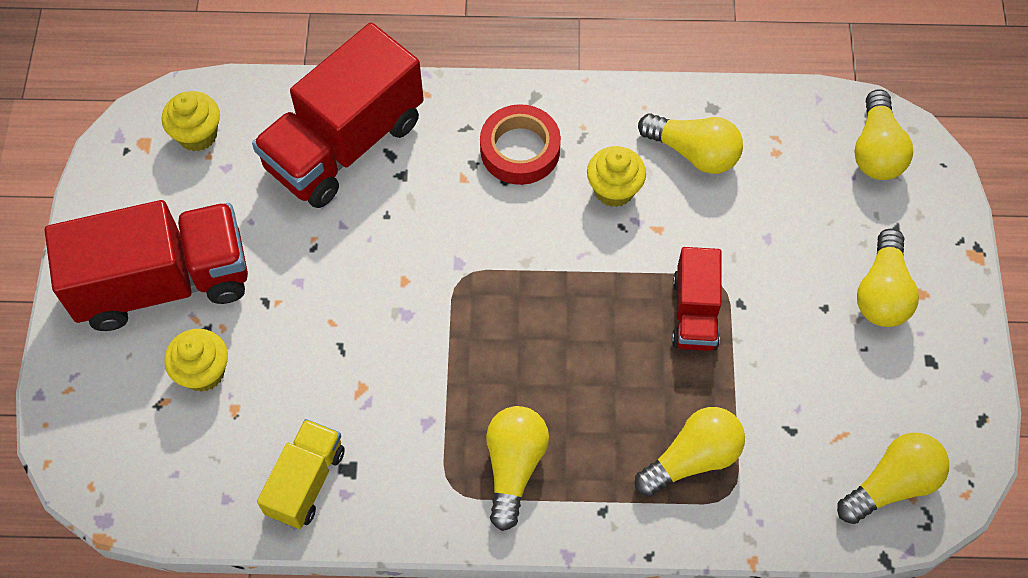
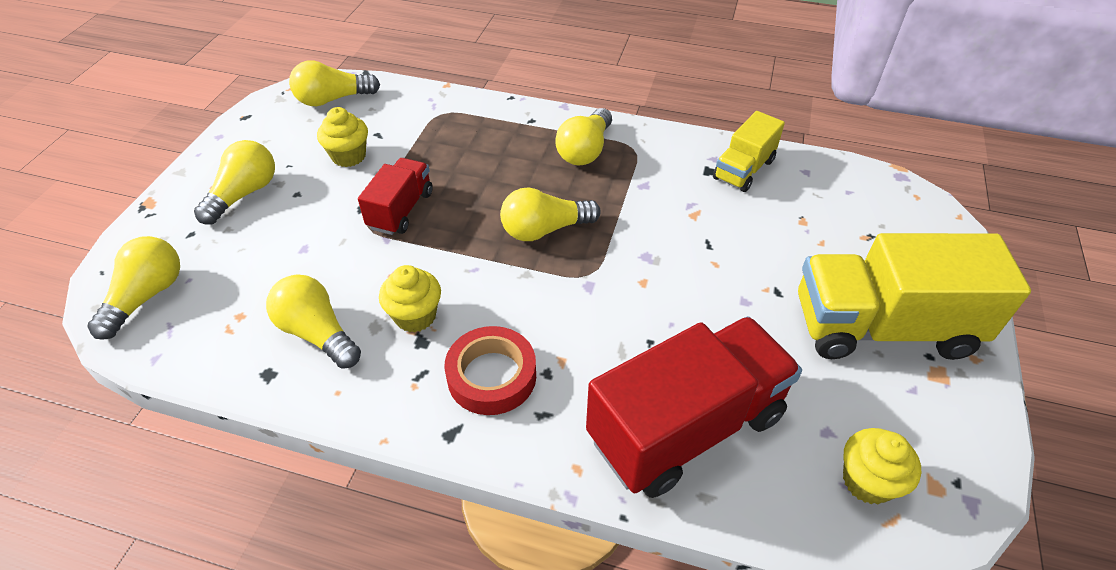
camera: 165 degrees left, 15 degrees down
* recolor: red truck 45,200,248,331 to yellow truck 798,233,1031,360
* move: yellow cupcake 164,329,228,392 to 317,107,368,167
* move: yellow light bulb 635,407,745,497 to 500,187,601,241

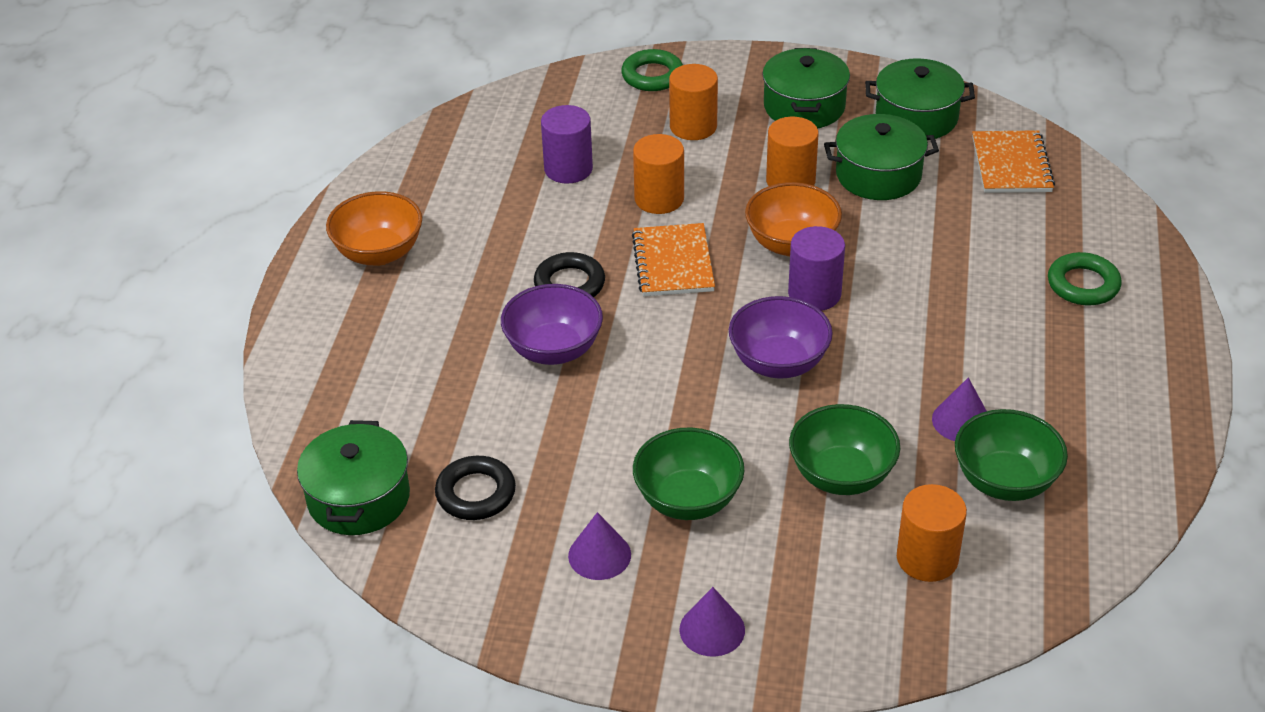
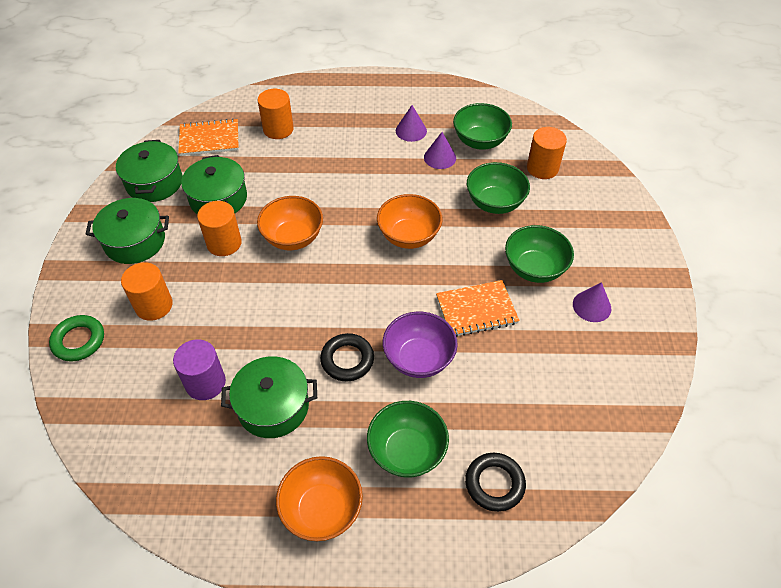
camera: 100 degrees left, 10 degrees up
* move: green pot 297,420,410,535 to 221,356,317,438
* move: black ring 435,456,516,520 to 465,453,526,512
* move: orange notebook 632,223,715,296 to 436,280,520,337
* move: orange cylinder 633,134,684,214 to 257,89,294,139
* move: purple cone 679,587,745,657 to 396,105,427,142
* recolor: purple bowl 729,296,833,378 to orange bowl 377,194,442,249
* delete: purple cylinder 788,226,845,311
* delete: green ring 1048,252,1122,305
* insert: green bowl 367,401,449,478

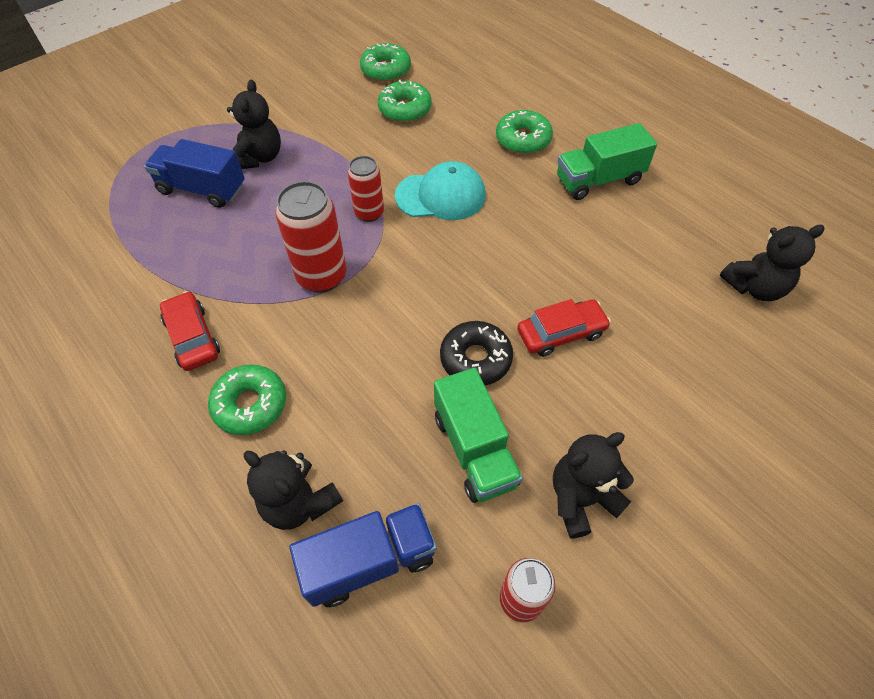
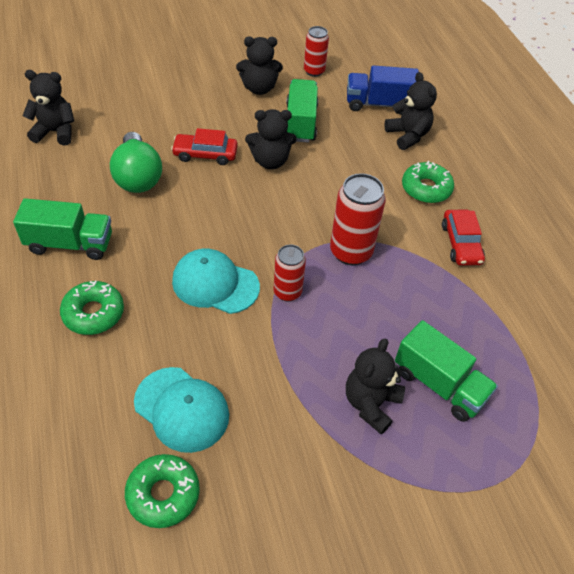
camera: 160 degrees left, 5 degrees down
* recolor: blue truck 144,139,245,208 to green truck 395,320,498,422
* replace: green donut 378,80,432,122 to turquoise cap 134,367,229,453
* replace: black donut 440,321,513,385 to black teddy bear 245,109,297,170
* insert: green light bulb 110,132,162,193

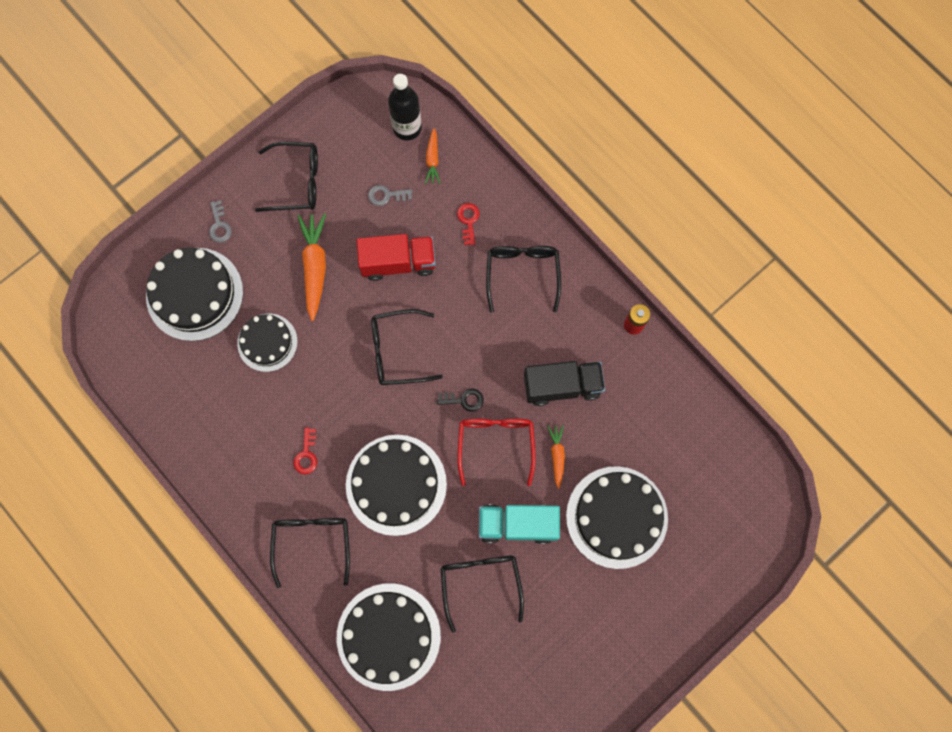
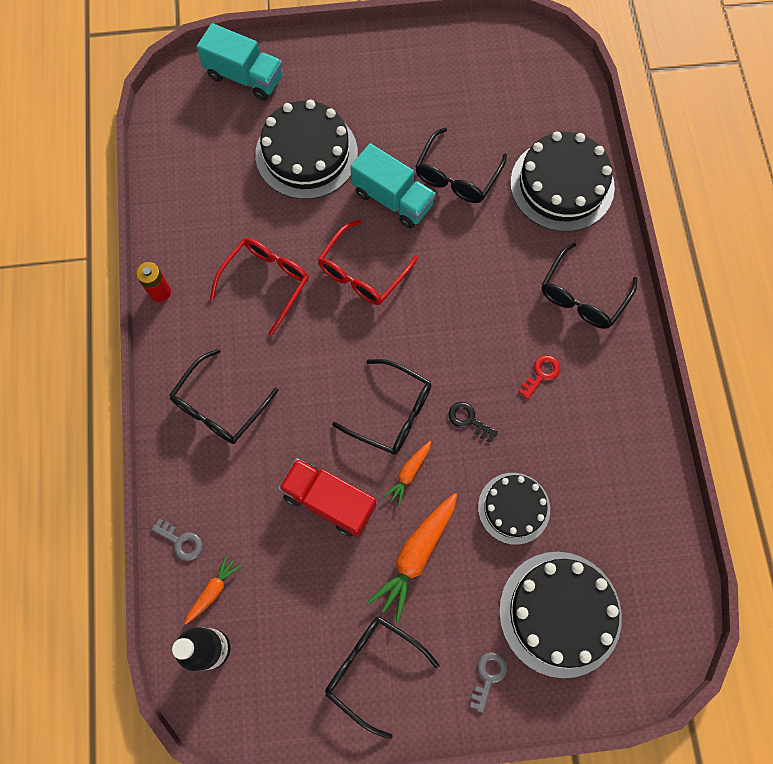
camera: 145 degrees left, 5 degrees down
* delete: black cake 346,435,447,536
* move: grey key 368,185,413,206 to 151,518,202,561
* move: black key 437,389,484,412 to 449,402,498,443
* delete: red key 457,203,480,245
* replace: black truck 524,361,605,406 to red glasses 210,238,309,336
* move: orange carrot 547,425,565,489 to 383,441,431,507
* insert: turquoise truck 196,23,283,101

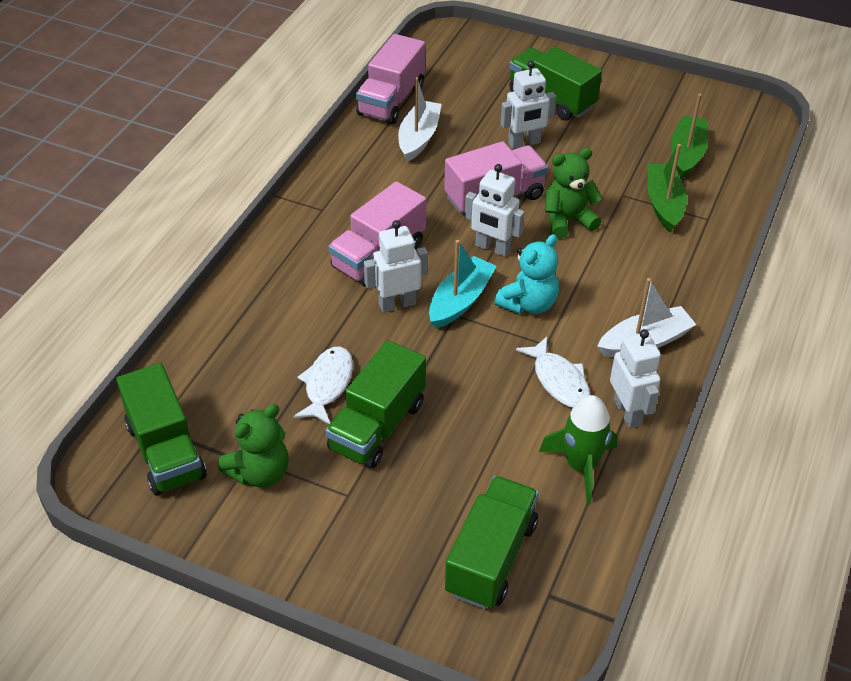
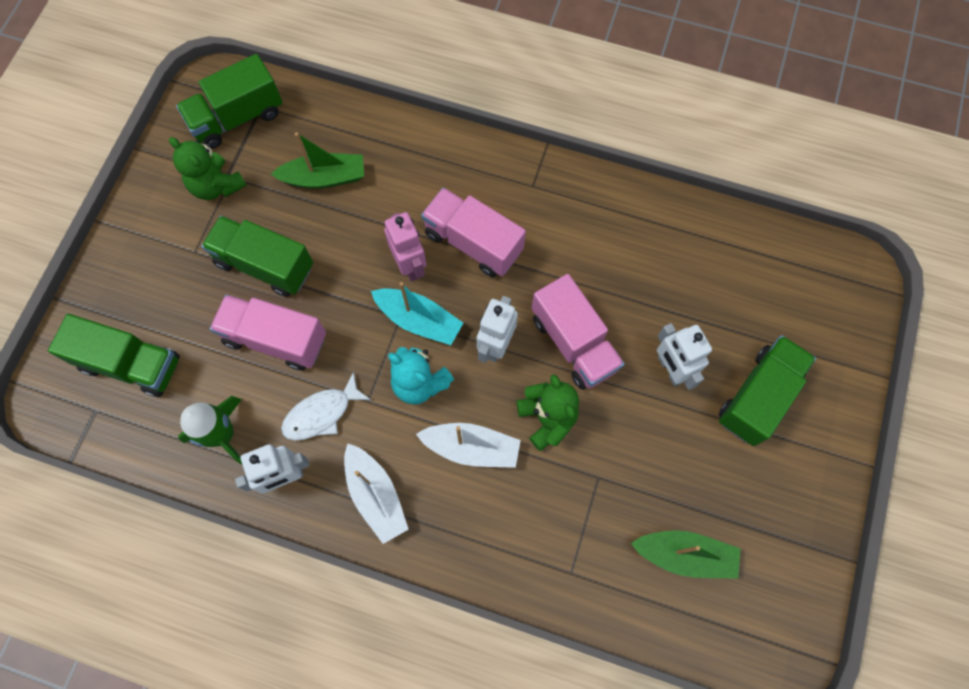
camera: 85 degrees right, 25 degrees up
* delete: white fish 293,347,353,424
* move: pink truck 356,34,425,124 to 210,294,326,370
* recolor: white robot 364,220,428,312 to pink robot 384,212,426,281
* move: white boat 398,77,442,162 to 416,423,521,468
* move: green boat 647,144,687,232 to 271,132,364,188

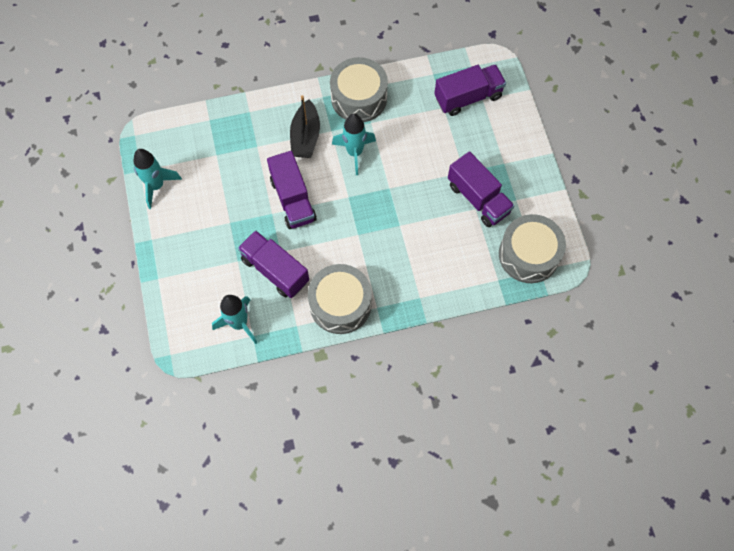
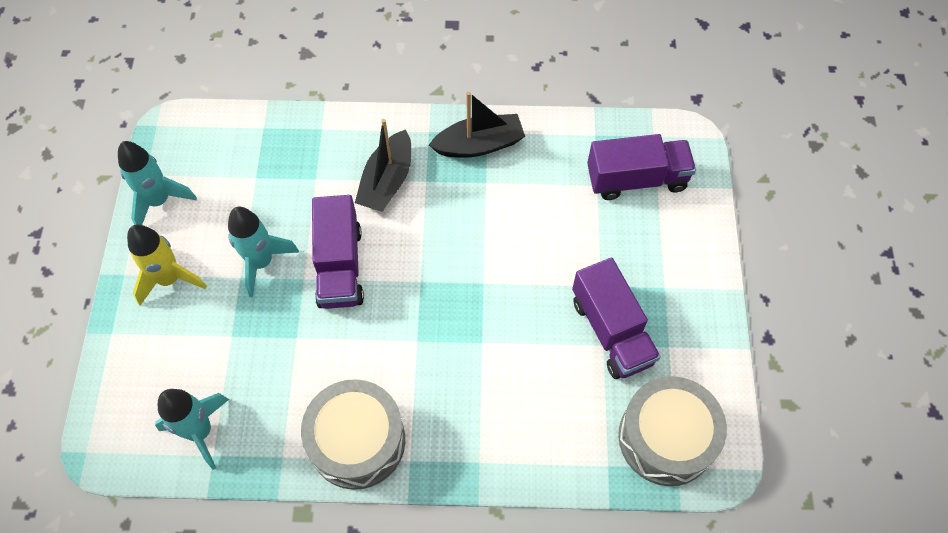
camera: 15 degrees right, 5 degrees down
* delete: purple truck 238,230,309,298
* replace: grey drum 330,57,388,122 to black boat 429,92,525,158
* move: turquoise rocket 332,113,376,175 to 228,207,299,297
* insert: yellow rocket 127,225,207,306

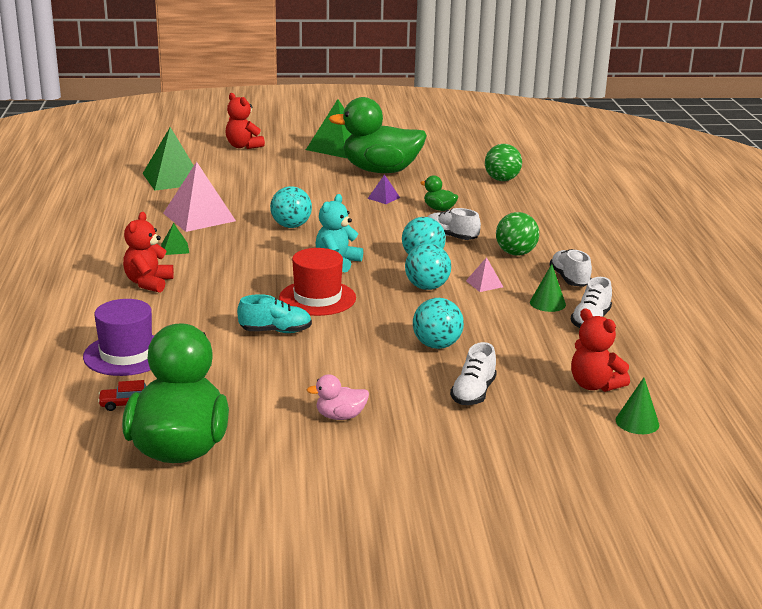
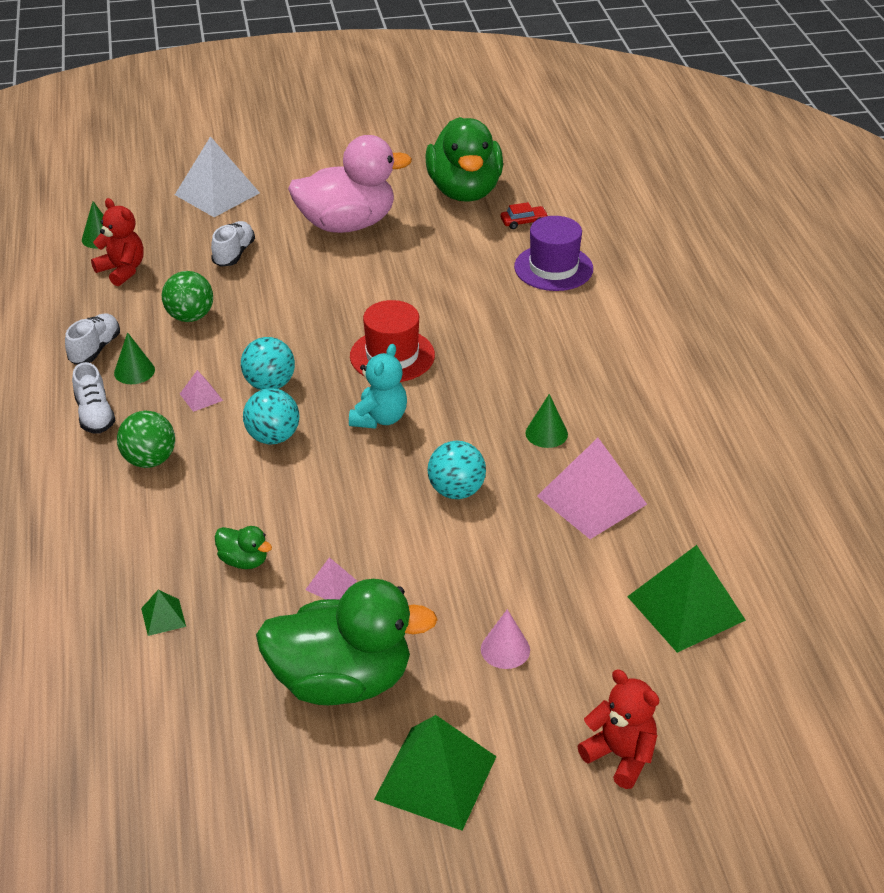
camera: 175 degrees right, 15 degrees up
* delete: red teddy bear 123,212,174,293
* move: green pyramid 161,223,189,255 to 141,590,186,636
* delete: turquoise shoe 237,294,312,333
* resize: pink duck 307,374,369,420 = 288,135,412,233 x2.41
* recolor: purple pyramid 368,174,400,204 to pink pyramid 305,557,357,600
* delete: turquoise ball 413,298,464,349
* delete: white shoe 428,208,481,240
* move: green ball 485,144,522,181 to 162,271,213,322
* insert: white pyramid 175,136,260,217
* insert: pink cone 481,609,530,669
* insert: green cone 525,394,568,448

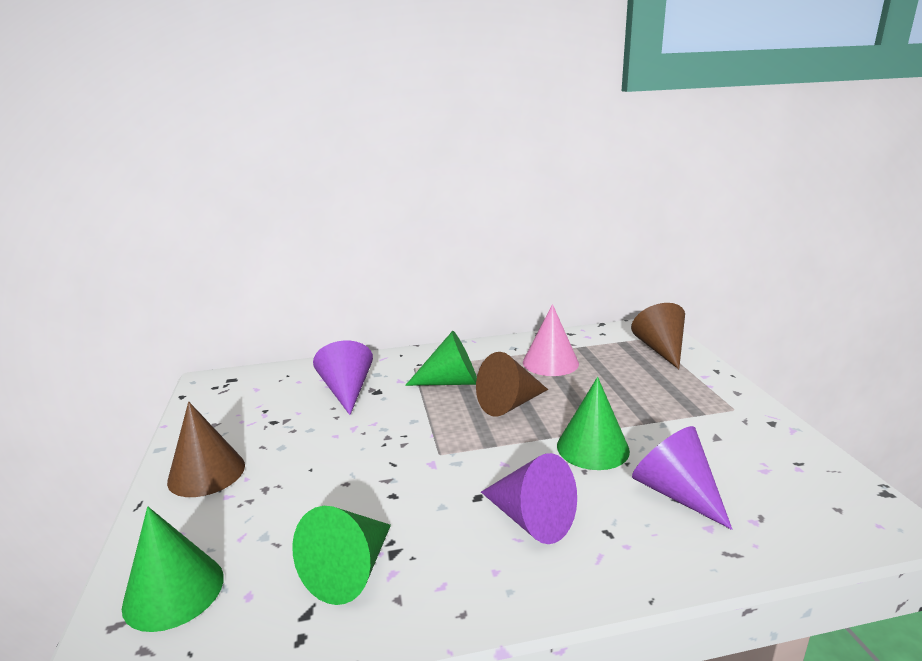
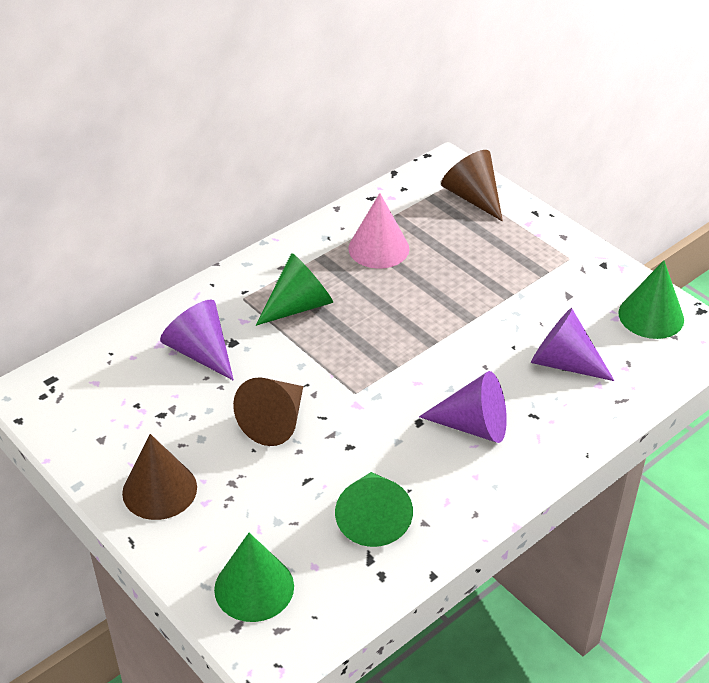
camera: 30 degrees left, 20 degrees up
* move: brown cone 476,352,548,417 to 233,377,303,446
* move: green cone 557,377,630,470 to 618,260,684,339

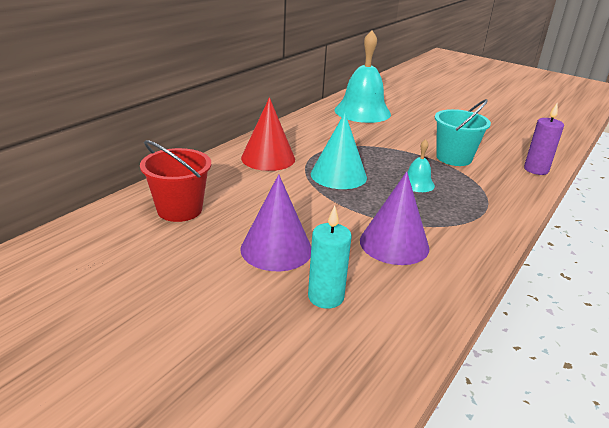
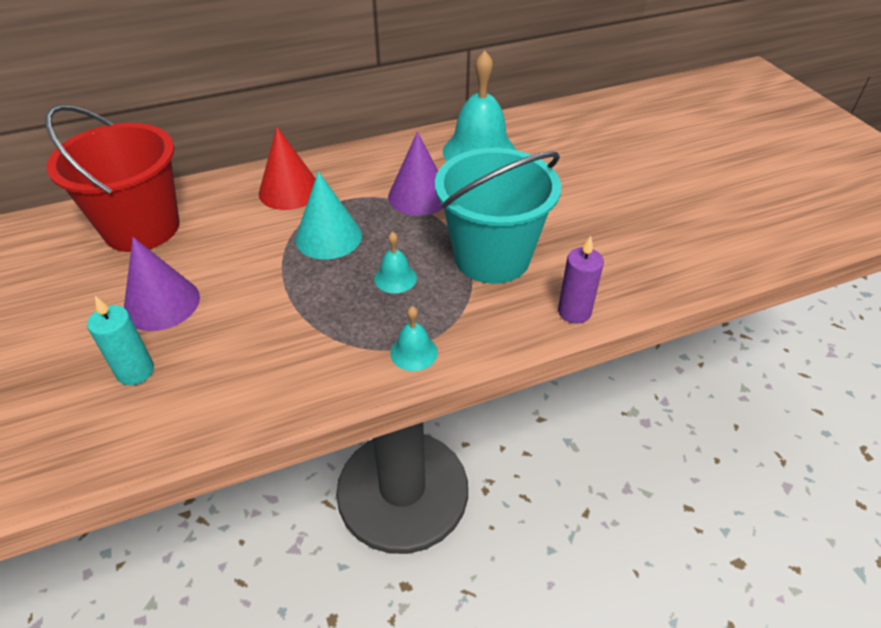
camera: 35 degrees right, 15 degrees up
* resize: red bucket 140,140,211,222 = 45,105,179,252 x1.64
* move: purple cone 360,171,429,265 to 388,132,443,216
* resize: turquoise bucket 435,99,491,166 = 435,148,561,284 x1.64
* insert: turquoise bell 390,306,438,371

